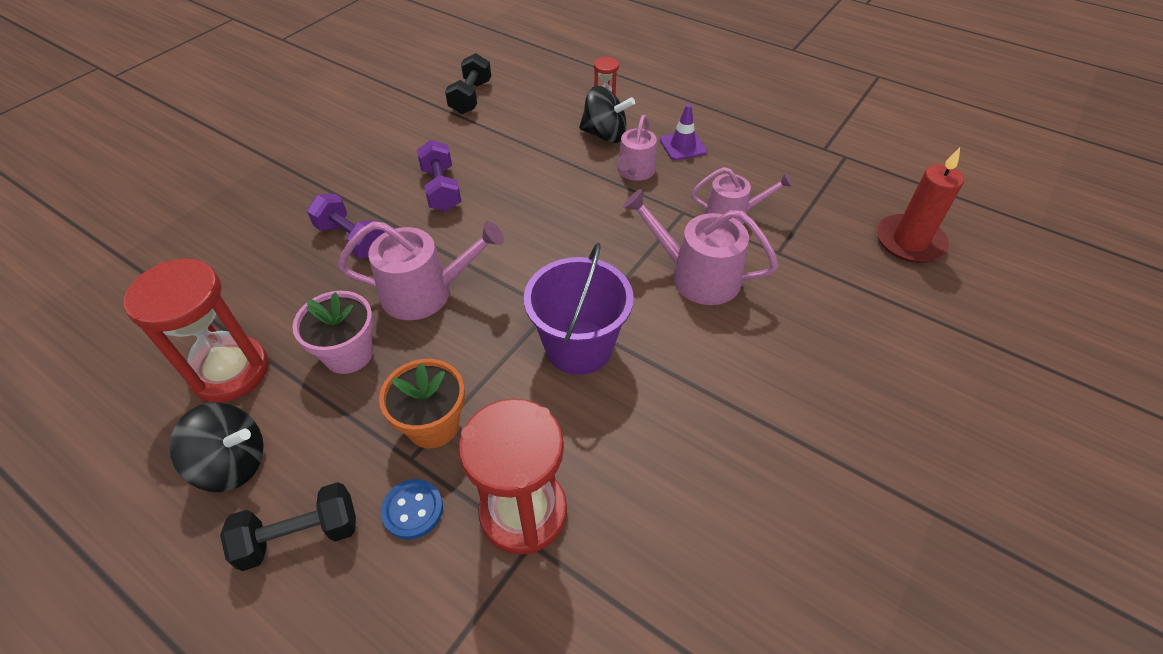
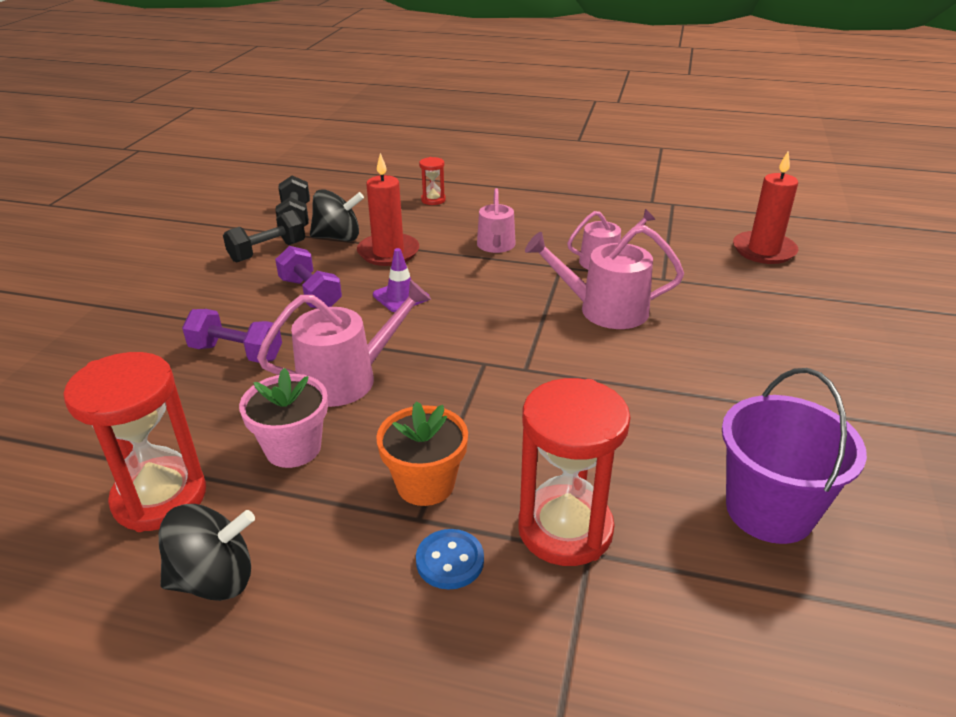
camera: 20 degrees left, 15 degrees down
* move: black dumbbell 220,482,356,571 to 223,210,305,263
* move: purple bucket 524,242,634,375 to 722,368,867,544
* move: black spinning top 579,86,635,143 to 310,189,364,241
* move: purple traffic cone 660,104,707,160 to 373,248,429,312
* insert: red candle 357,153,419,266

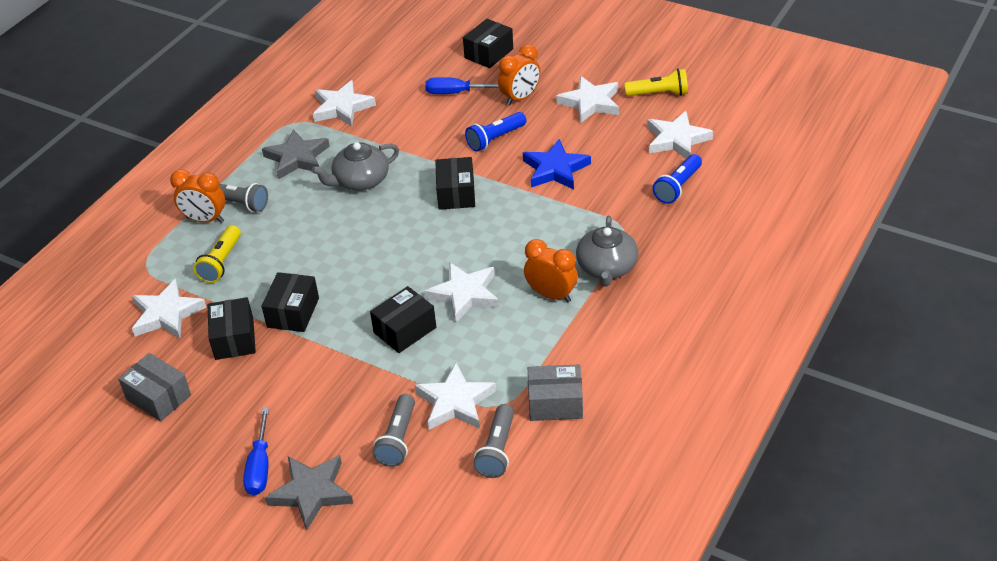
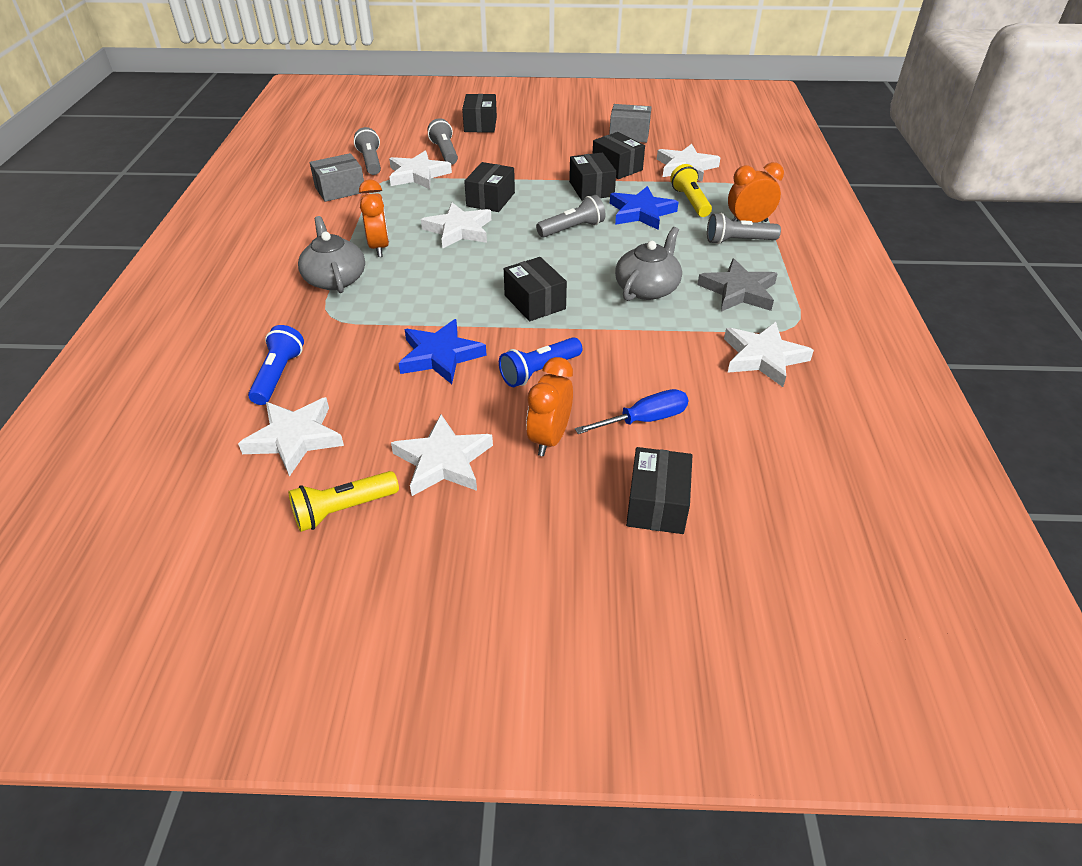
camera: 150 degrees right, 0 degrees up
* delete: blue screwdriver 243,408,269,496
* replace: grey star 265,455,353,530 to black box 462,94,497,132
* rotate: blue flashlight 465,112,526,152 = 499,337,582,387 150 degrees counterclockwise
* rotate: orange clock 524,239,578,303 = 359,179,389,257 105 degrees counterclockwise
* insert: grey flashlight 536,195,606,238
* insert: blue star 610,186,679,230

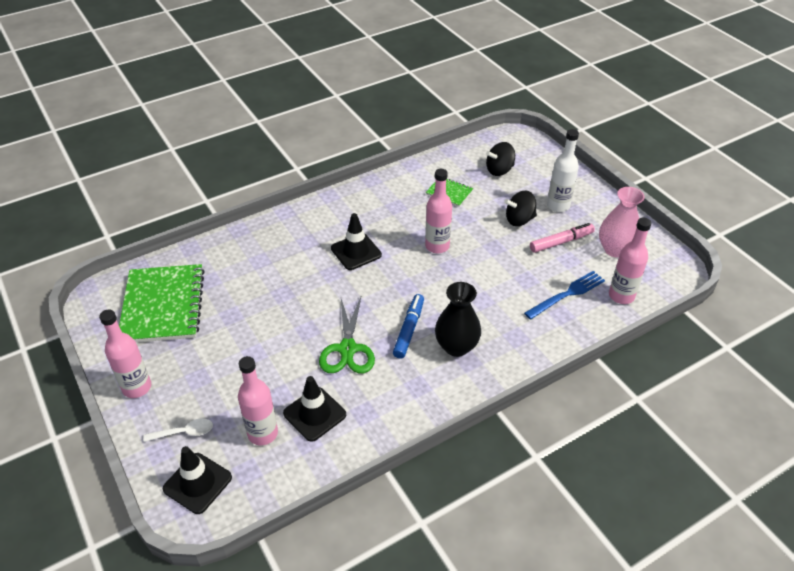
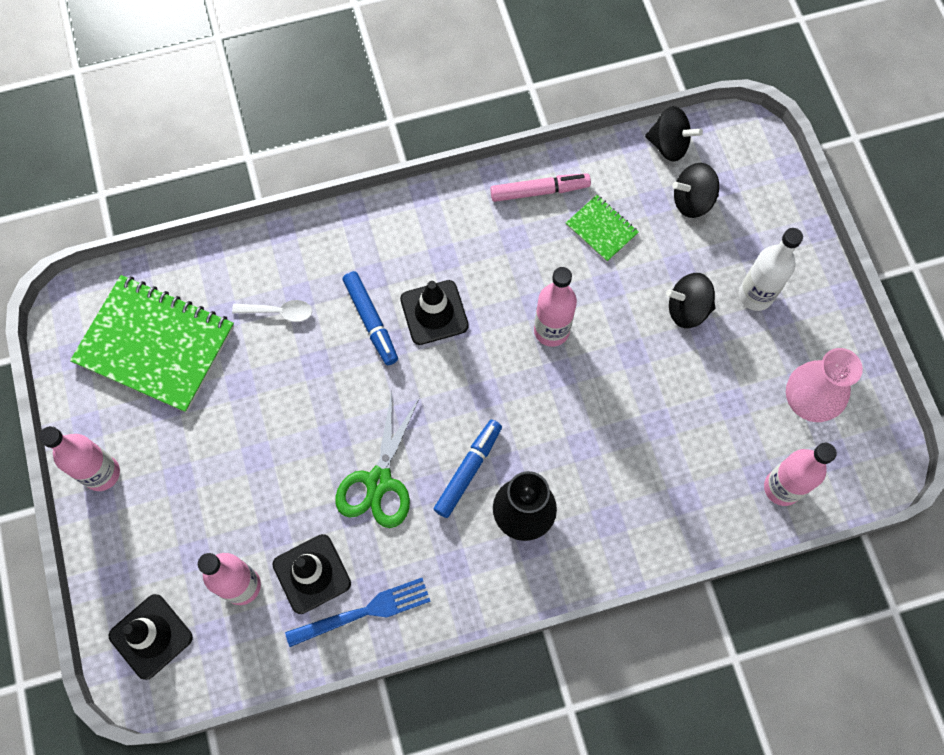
camera: 15 degrees right, 25 degrees up
* rotate: green notebook 119,264,205,343 = 70,275,234,413 75 degrees counterclockwise
* move: white spoon 143,418,213,442 to 232,300,312,322
* move: blue fork 524,271,605,320 to 285,578,431,647
* move: pink marker 530,223,595,253 to 490,173,591,202
* insert: blue marker 343,271,398,365
* insert: black spinning top 645,106,703,162

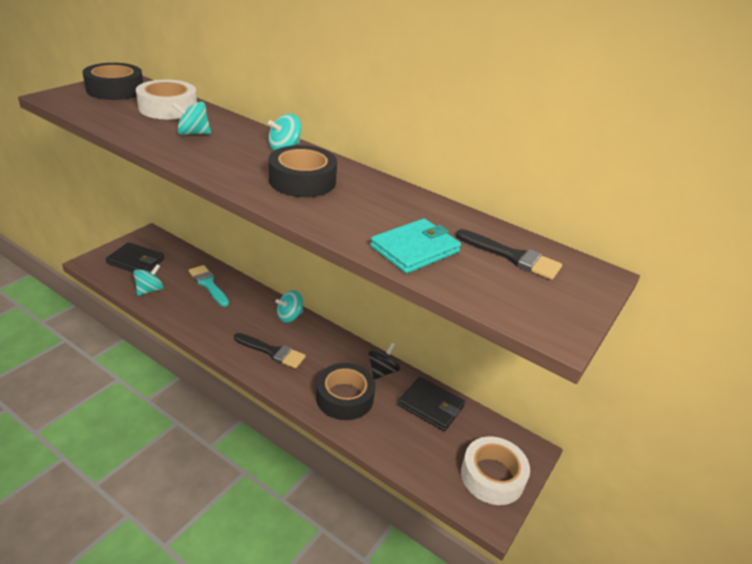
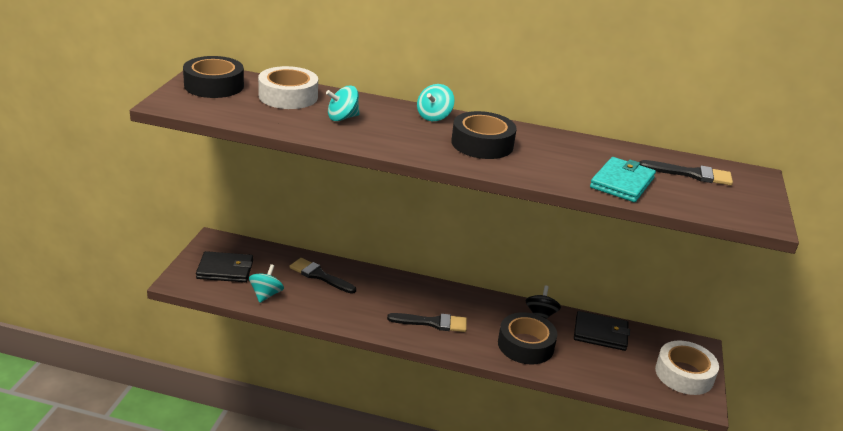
camera: 20 degrees left, 5 degrees down
* recolor: turquoise brush 188,265,229,307 to black brush 290,258,356,294
* delete: turquoise spinning top 276,290,303,323

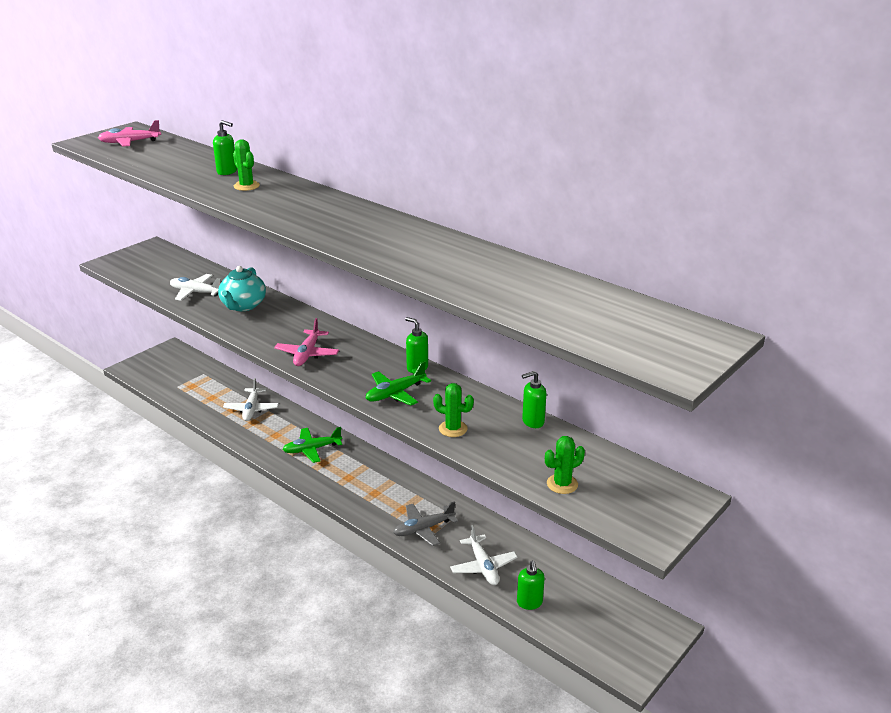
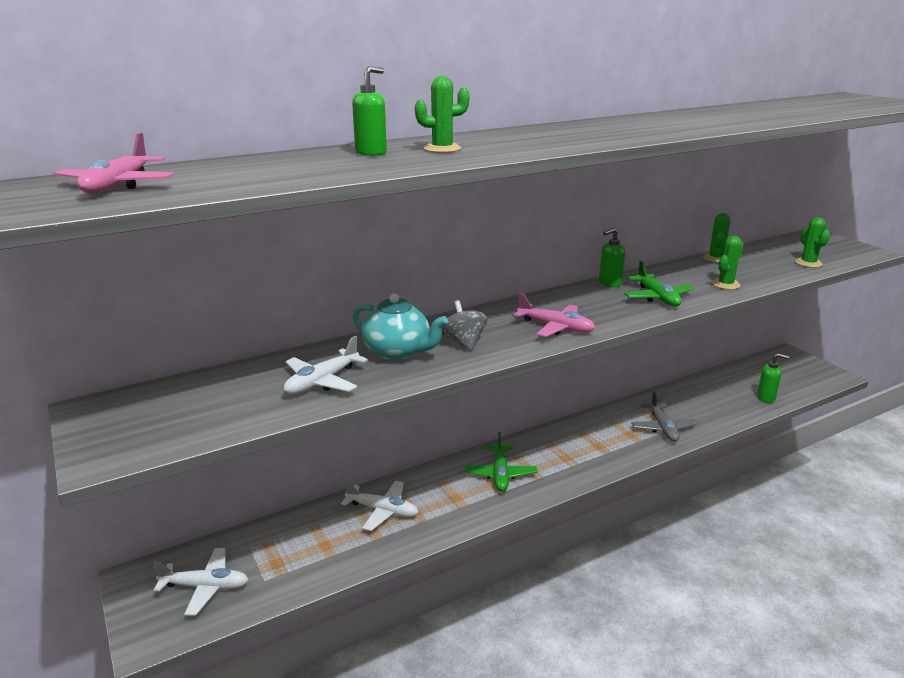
camera: 70 degrees left, 5 degrees down
* move: white plane 450,525,518,585 to 153,548,249,616
* replace: green soap dispenser 522,371,546,428 to green cactus 703,213,731,263
* insert: grey spinning top 442,300,487,351

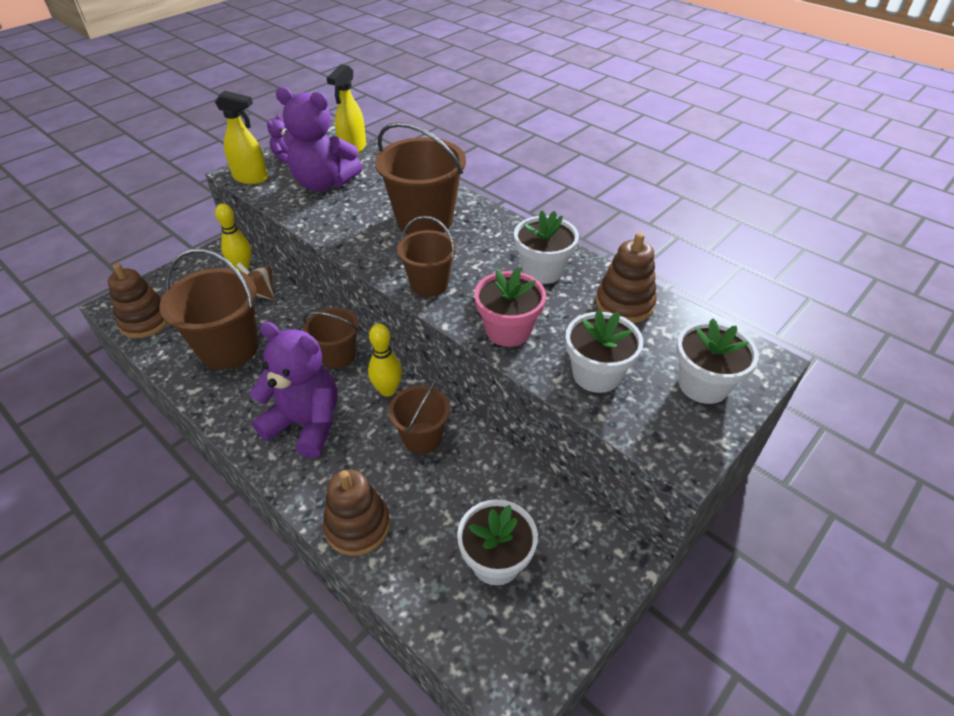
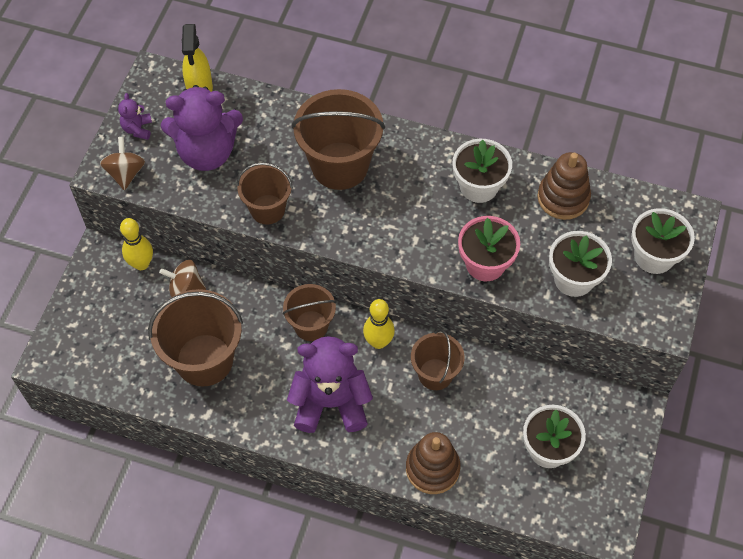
camera: 25 degrees left, 15 degrees up
* delete: brown stacking toy 108,263,168,338
* replace: yellow spray bottle 215,91,268,184 to brown spinning top 100,137,145,190
* move: brown bucket 397,216,457,297 to 237,162,293,225

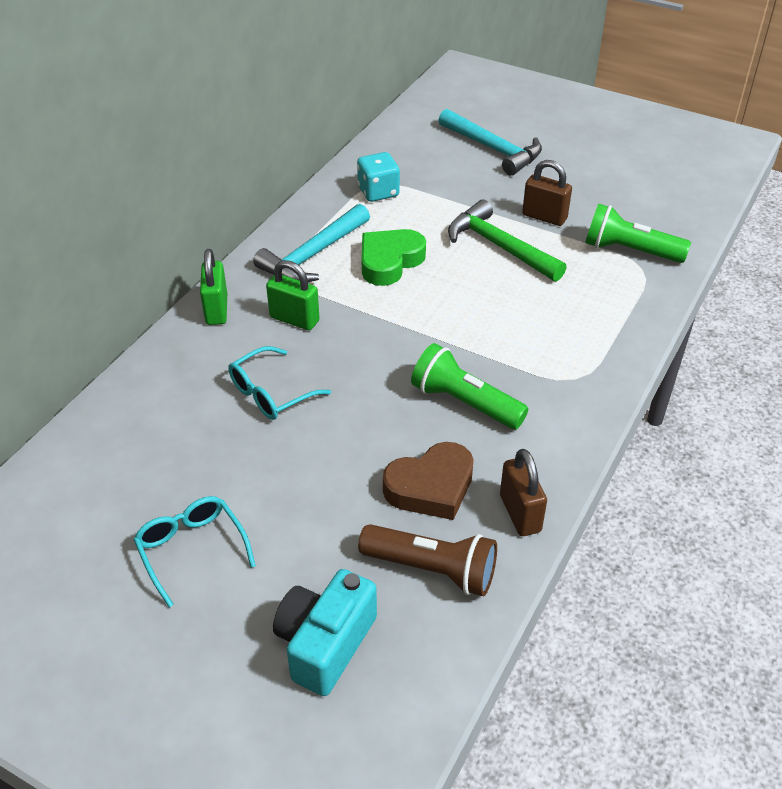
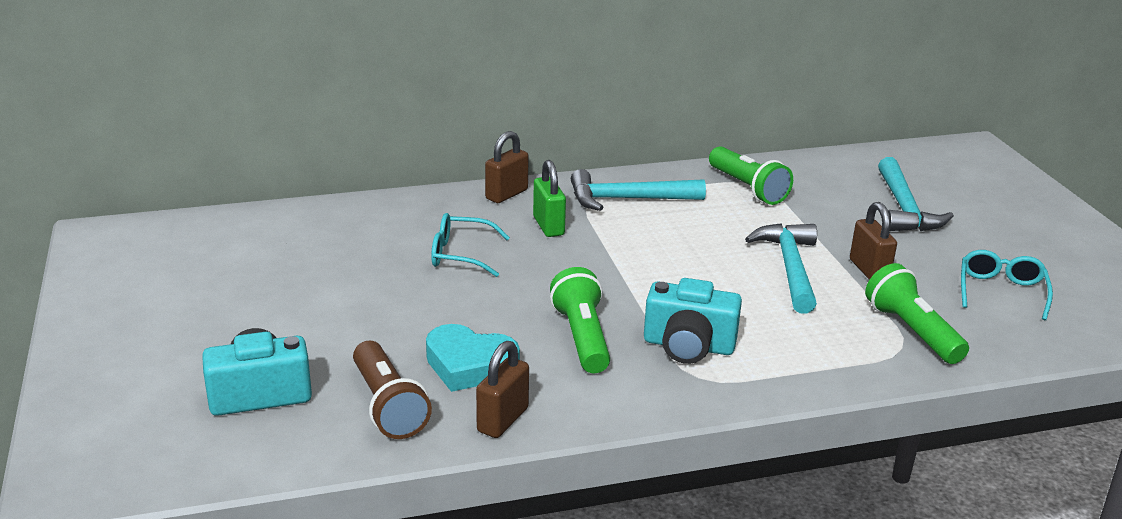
camera: 45 degrees right, 15 degrees down
* move: turquoise glasses 134,496,256,607 to 961,250,1053,320
* recolor: green padlock 200,249,227,325 to brown padlock 485,131,529,203
* replace: turquoise dice 357,152,400,202 to green flashlight 709,146,793,205
* delete: green heart 361,229,426,286
* recolor: brown heart 383,442,474,520 to turquoise heart 426,324,520,392
* recolor: green hammer 448,199,567,282 to turquoise hammer 745,223,817,314
* insert: turquoise camera 644,278,742,364

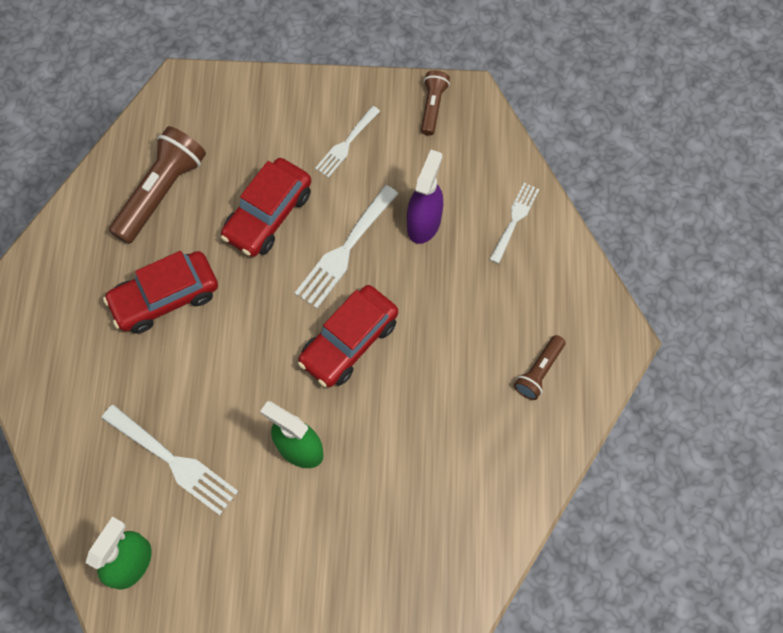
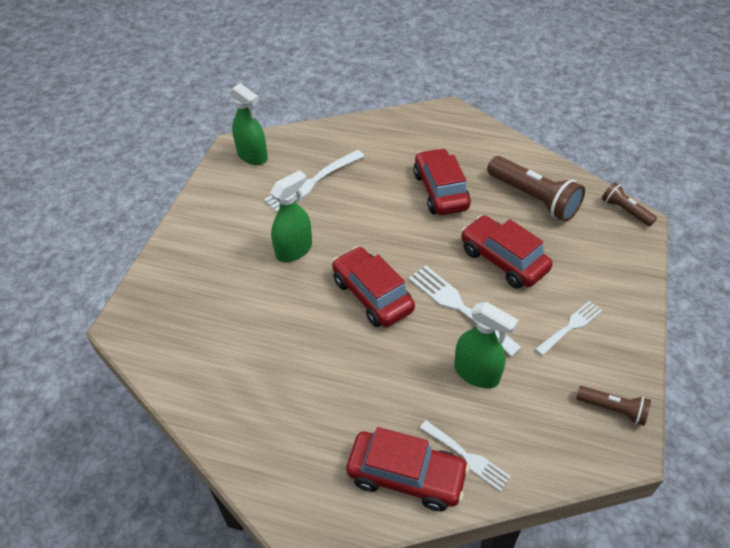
camera: 105 degrees right, 20 degrees down
* rotate: white fork 315,106,380,178 = 535,301,603,356 90 degrees clockwise
* recolor: purple spray bottle 407,150,443,244 to green spray bottle 454,302,519,388
* move: brown flashlight 514,335,566,400 to 602,182,657,226
* insert: red car 346,427,470,511

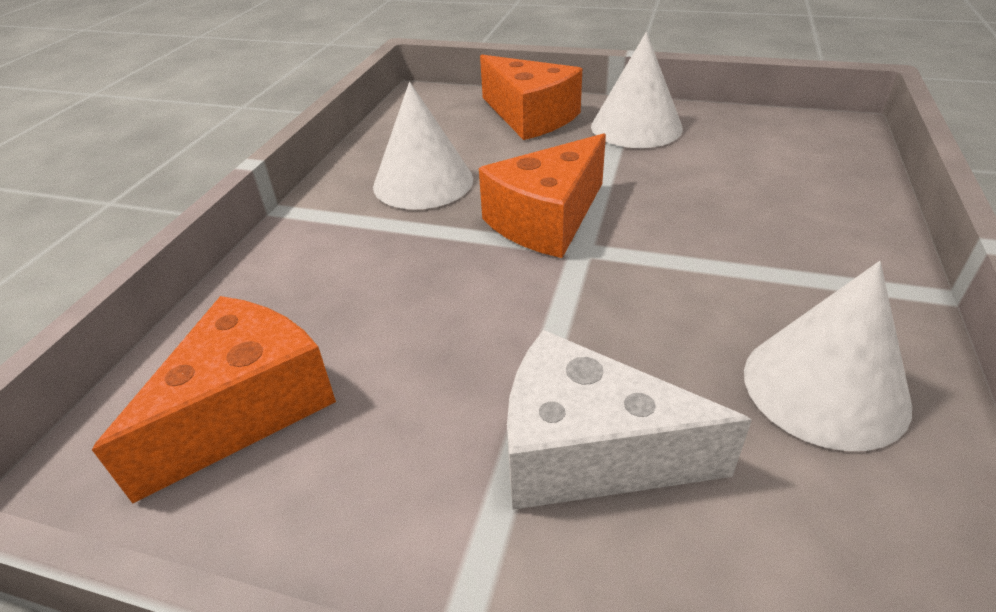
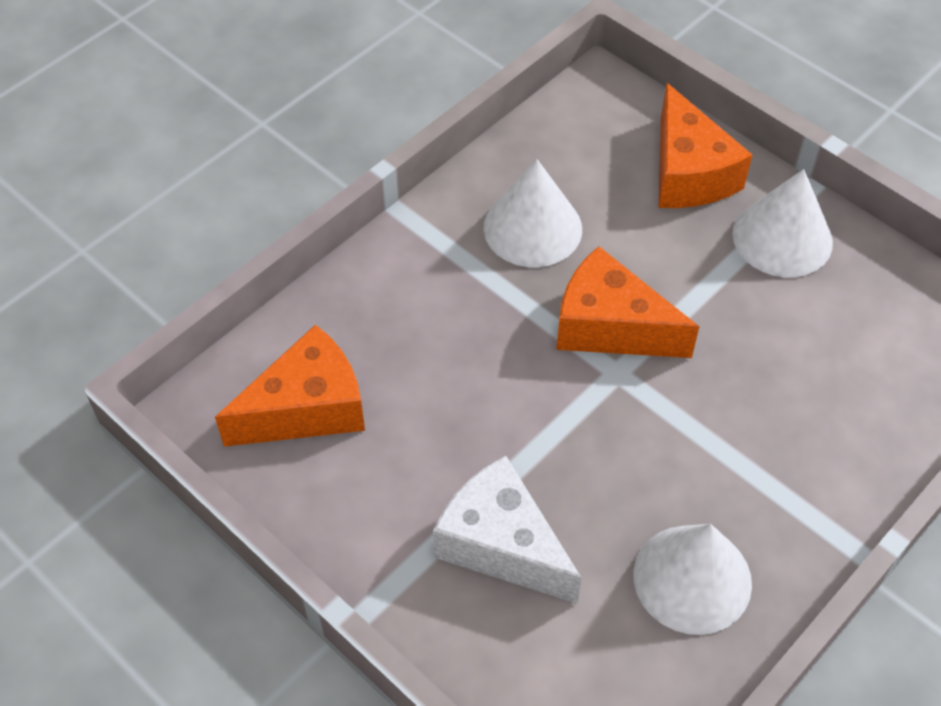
camera: 25 degrees right, 15 degrees up
* rotate: orange cheese 479,133,606,258 = 556,246,699,358 45 degrees clockwise

